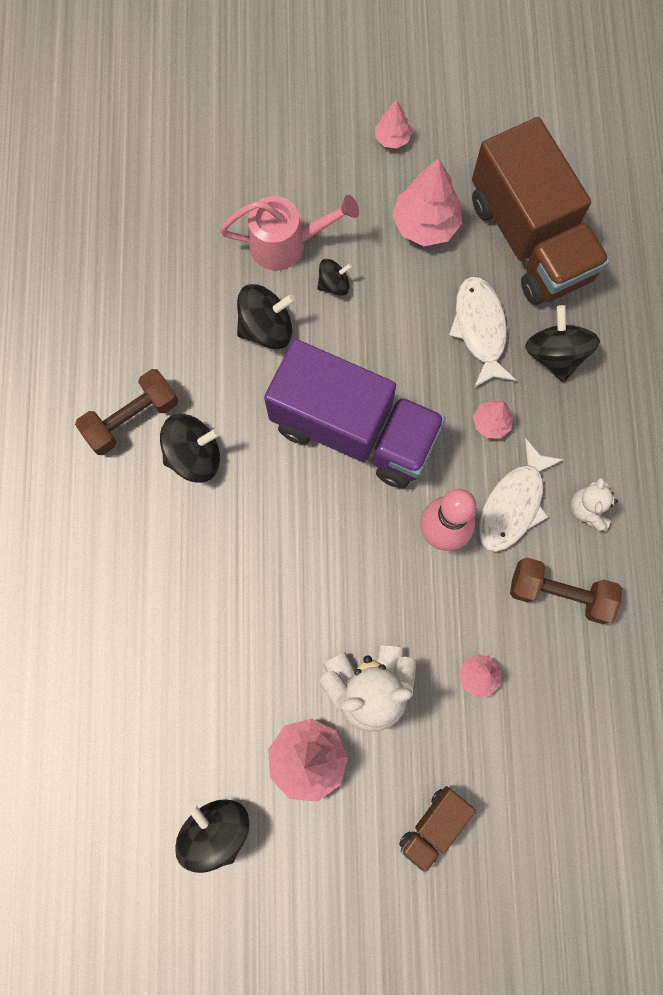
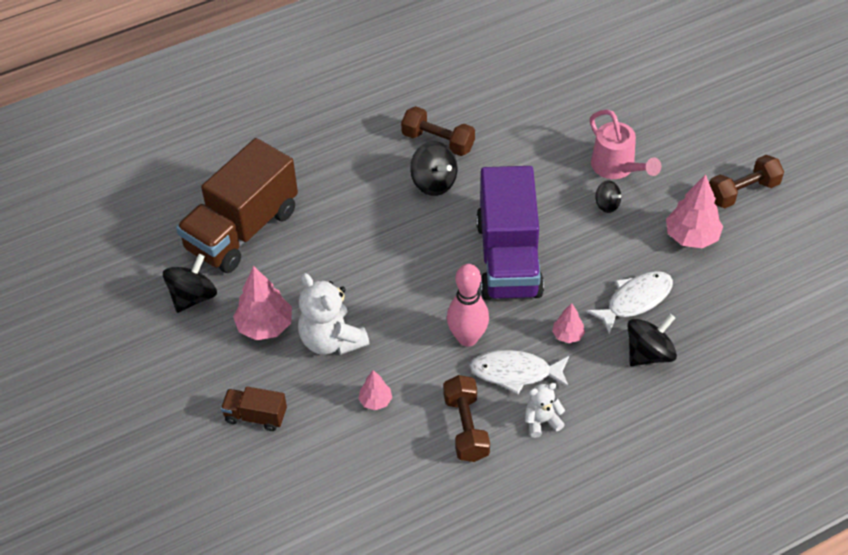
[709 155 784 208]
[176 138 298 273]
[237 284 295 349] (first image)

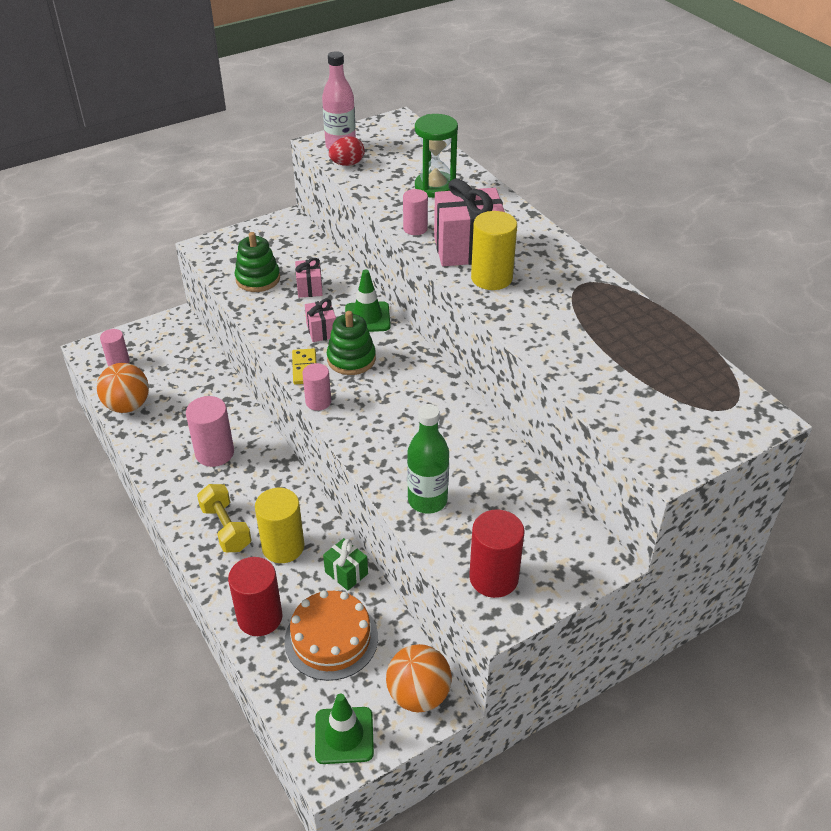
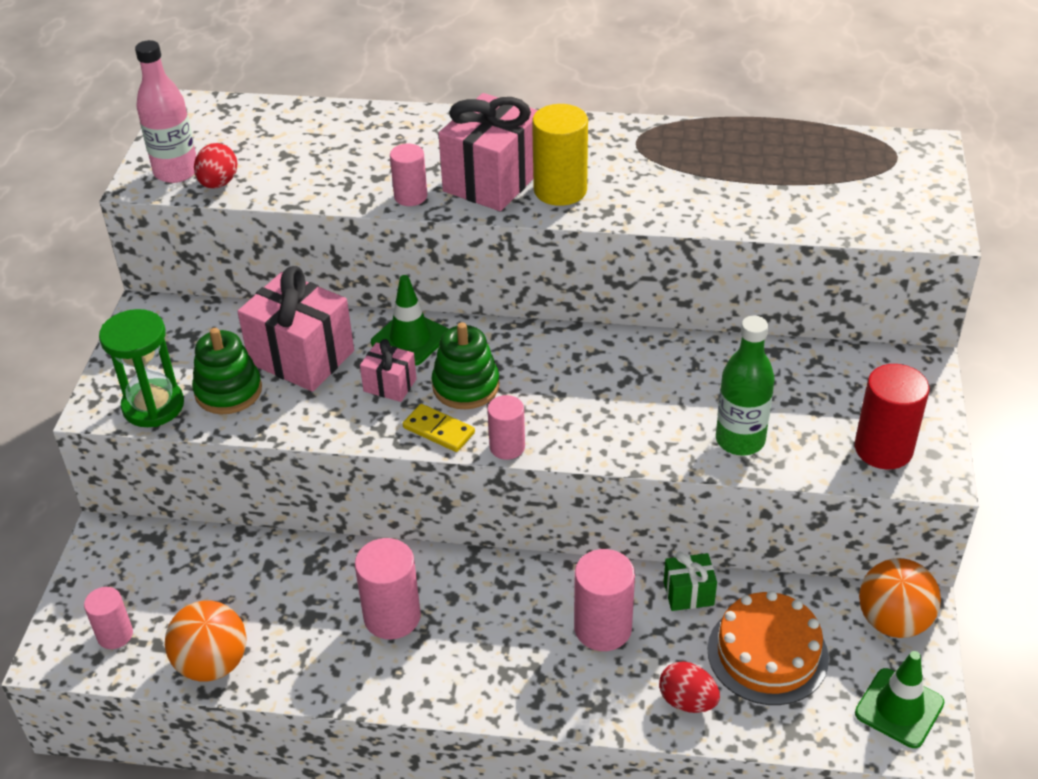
[99 309 184 427]
[238 266 354 392]
[197 484 252 552] (first image)
[574 549 635 651]
[659 661 720 713]

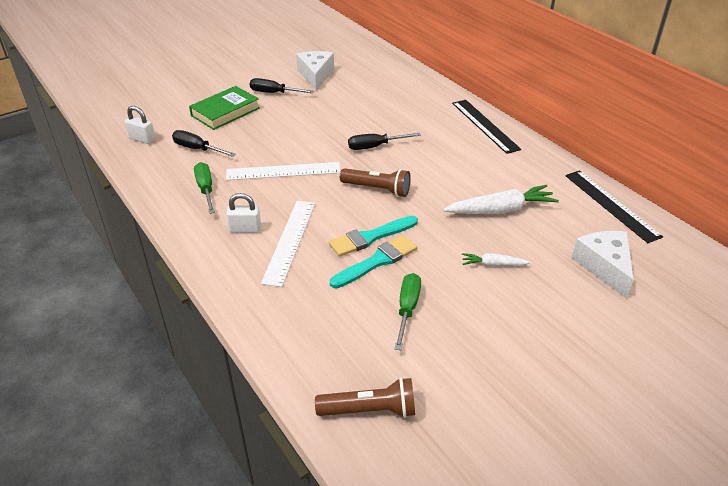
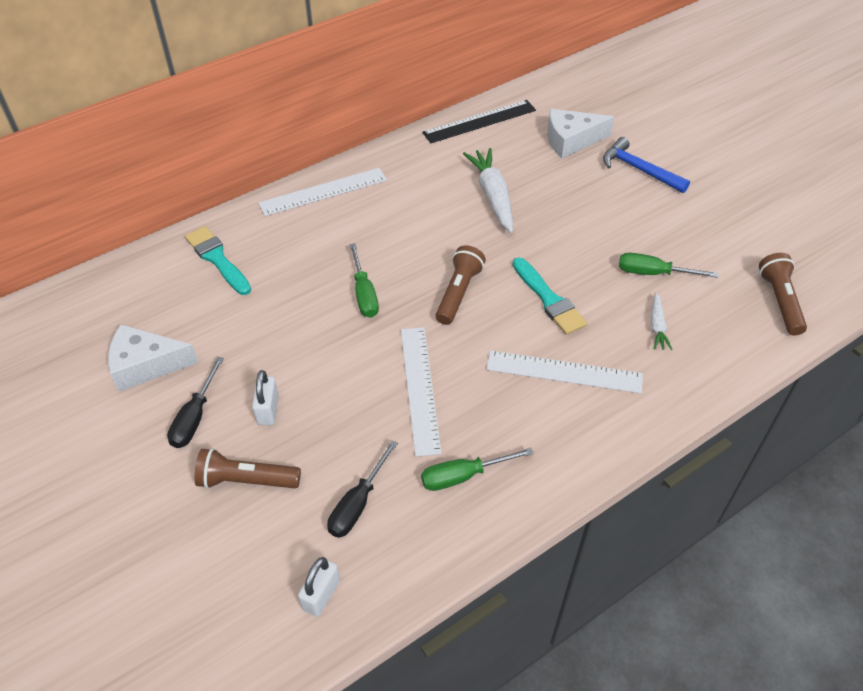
[194 448 301 489]
[259 168 387 216]
[349 243 379 318]
[252 370 279 425]
[185 226 251 295]
[651 293 672 350]
[603 137 690 193]

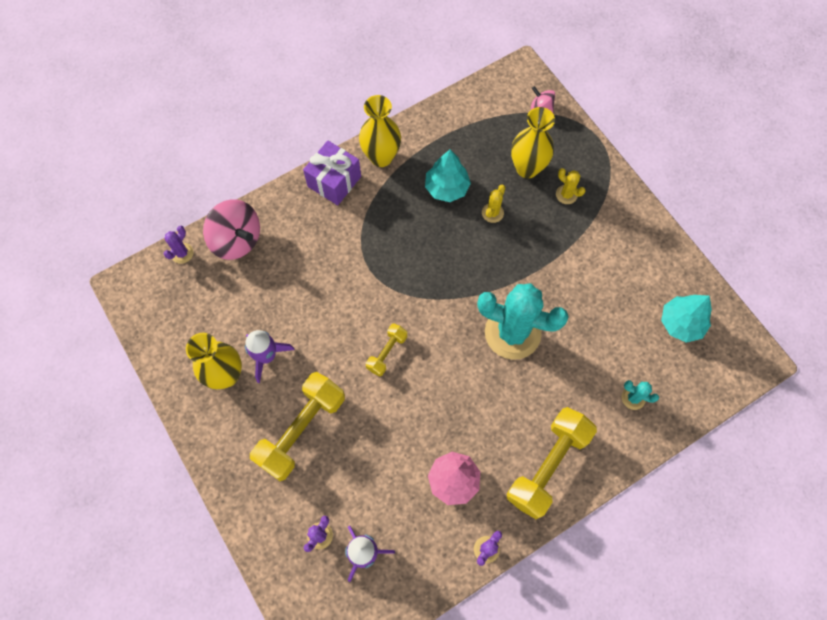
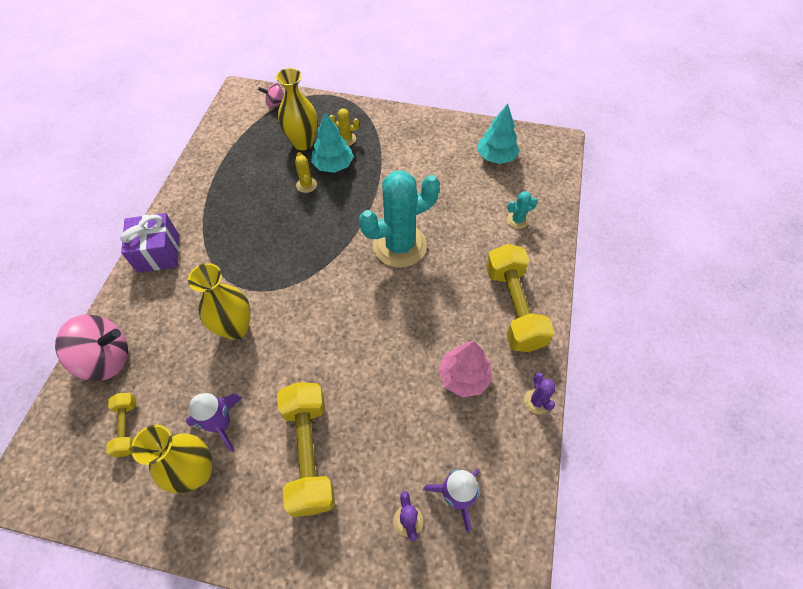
[188 263 251 340]
[311 112 354 173]
[164 226 194 264] (first image)
[106 393 136 457]

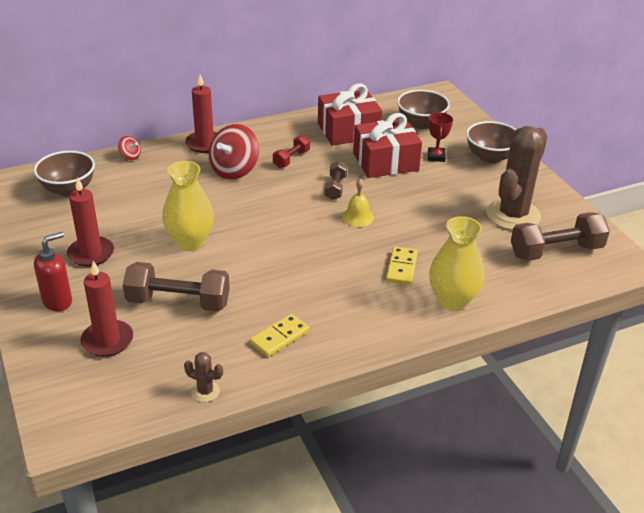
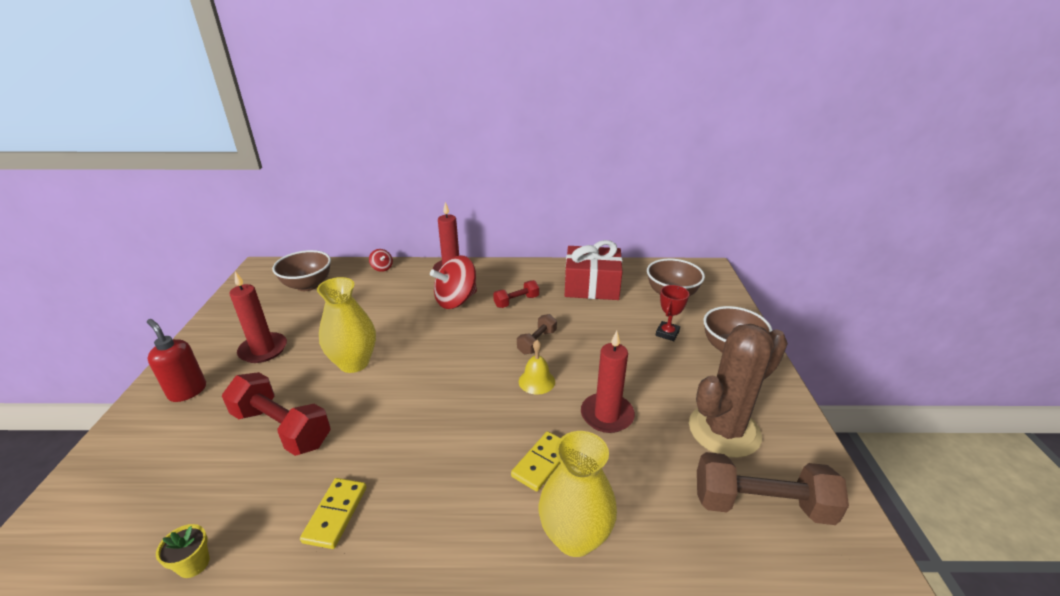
[353 113 422 178] (first image)
[147 319 206 402]
[581 331 635 433]
[222 372 331 456]
[300 478 366 549]
[156 524 210 578]

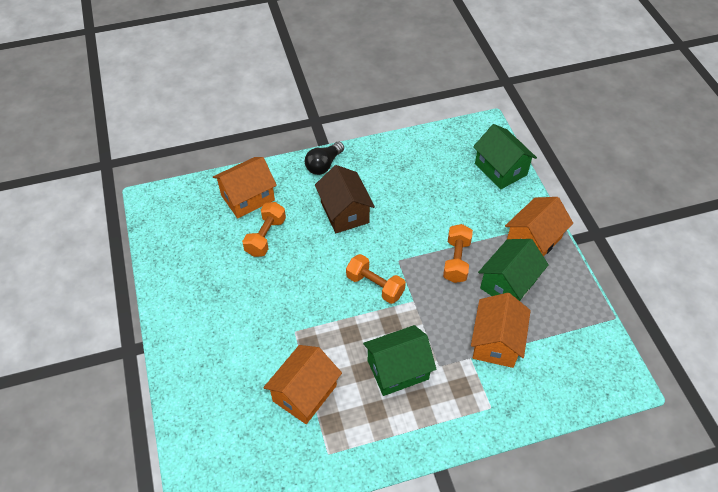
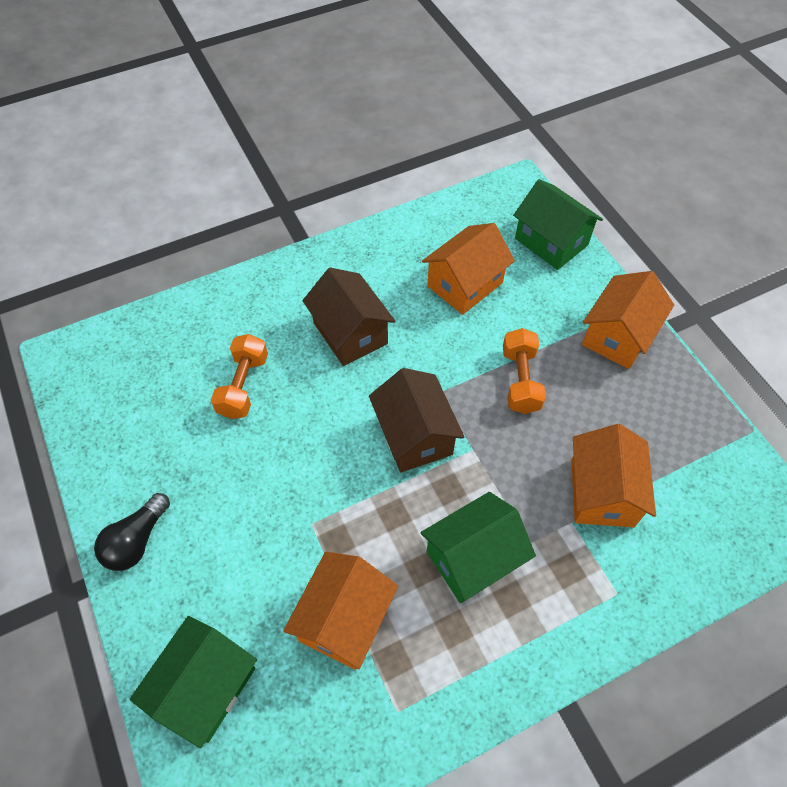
[94 493 170 571]
[422 223 515 315]
[130 616 257 748]
[369 368 464 472]

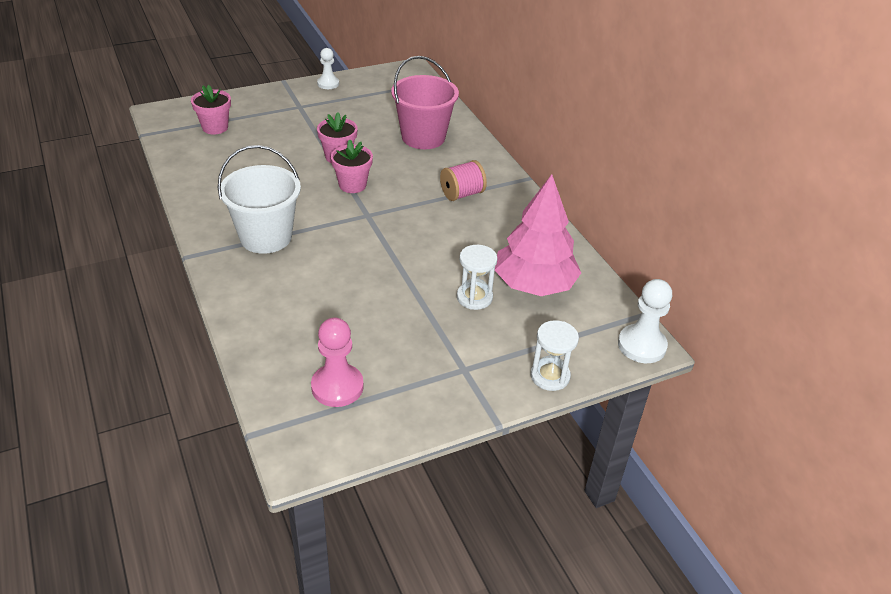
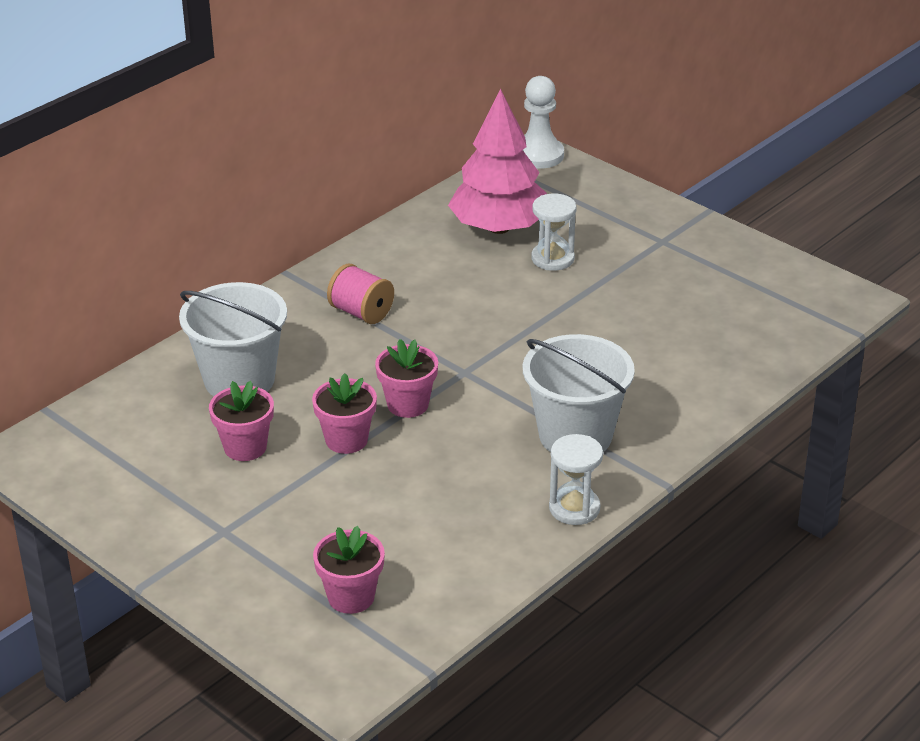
[317 48 339 89] (first image)
[179 282 287 396]
[311 318 364 407] (first image)
[549 434 603 525]
[209 381 274 461]

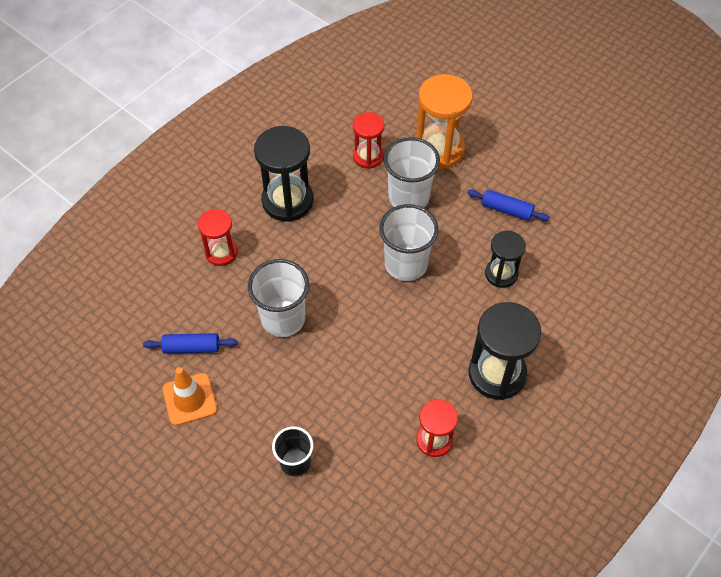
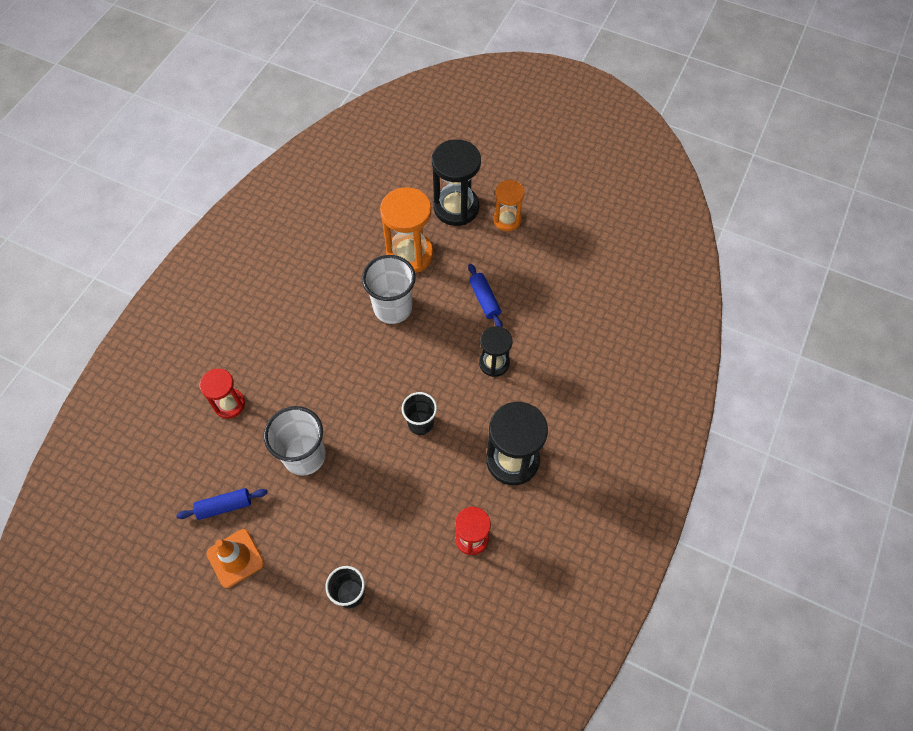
[353 112 384 169] (first image)
[432 139 481 226]
[468 264 502 327]
[379 204 439 281] (first image)
[493 180 525 231]
[402 392 437 435]

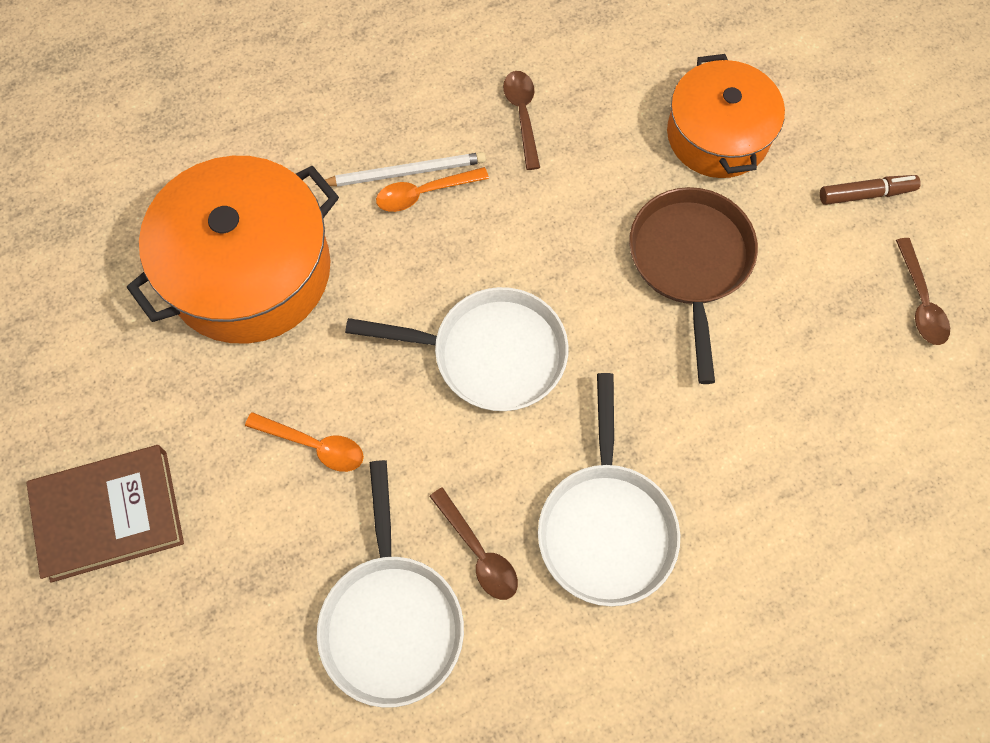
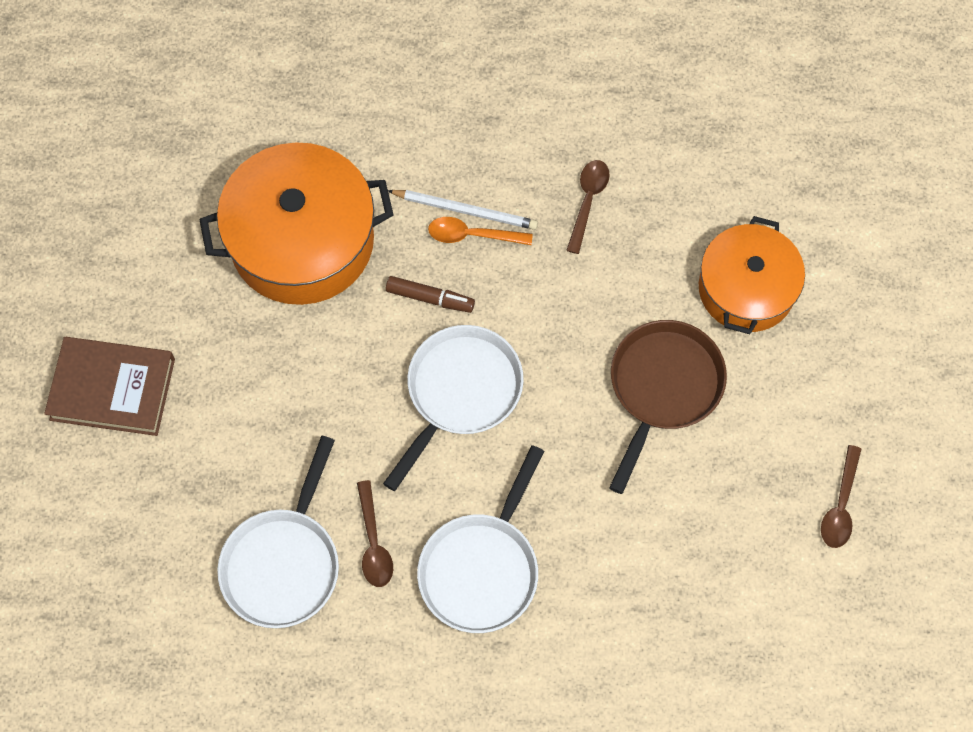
[386 276 475 313]
[383 325 524 491]
[245 412 364 472] (first image)

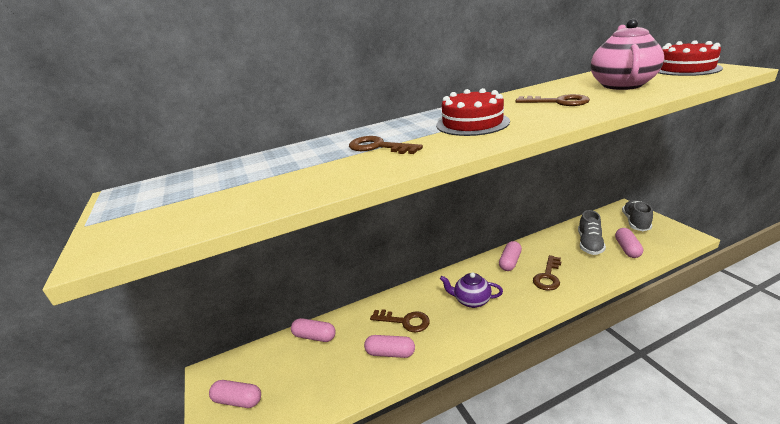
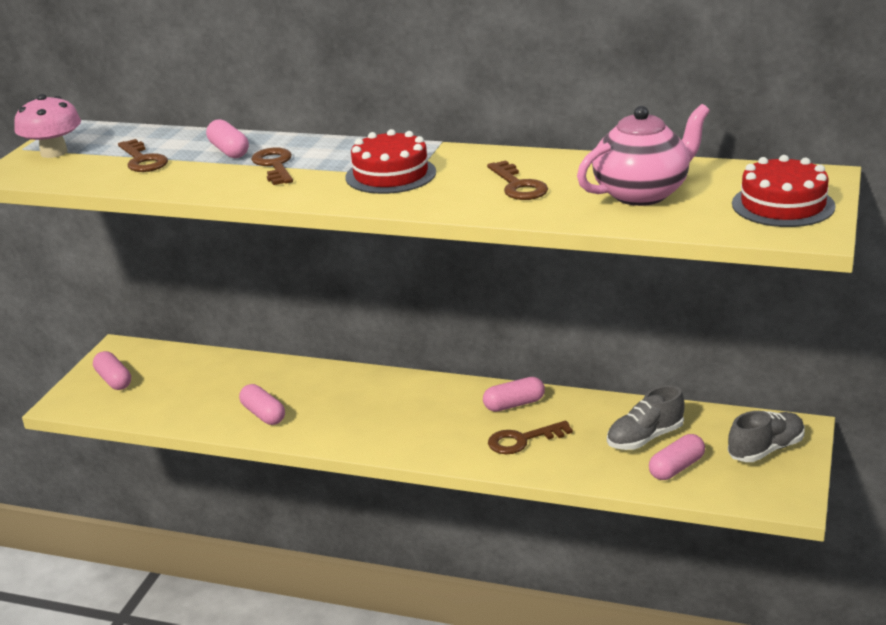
[440 272 503 308] (first image)
[118 139 168 172]
[206 119 249 158]
[14 94 81 158]

